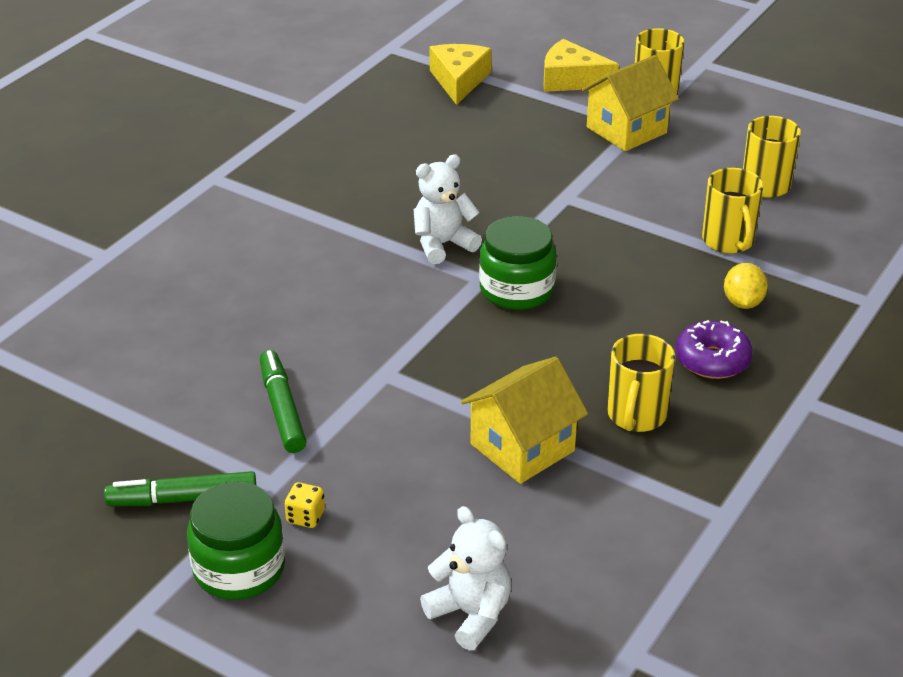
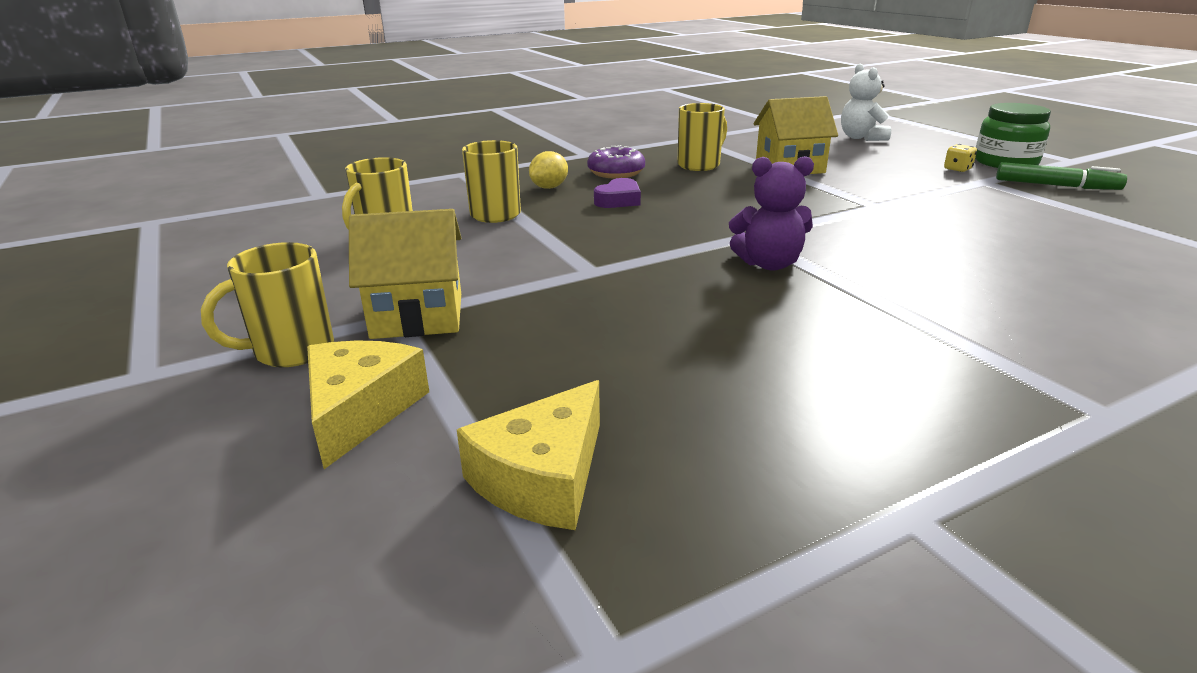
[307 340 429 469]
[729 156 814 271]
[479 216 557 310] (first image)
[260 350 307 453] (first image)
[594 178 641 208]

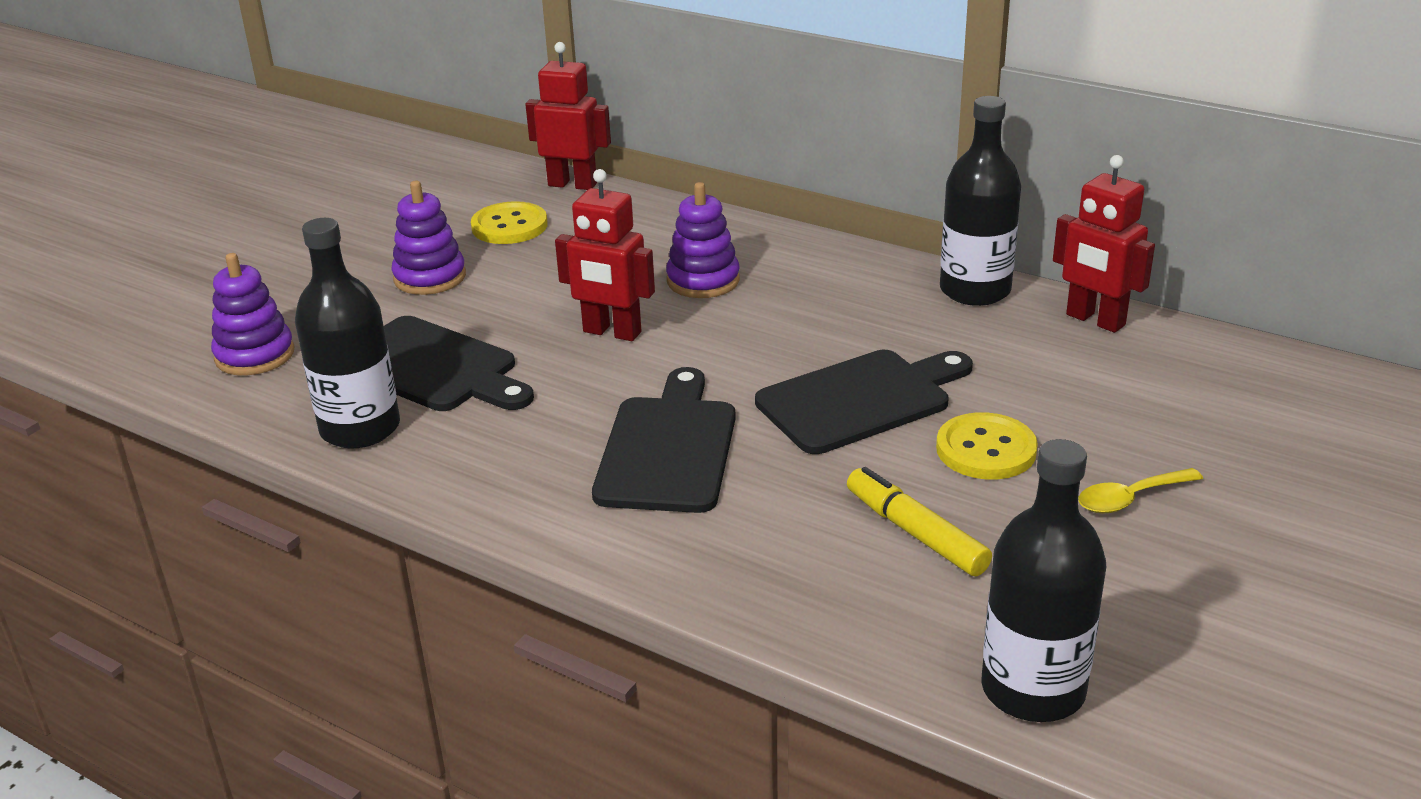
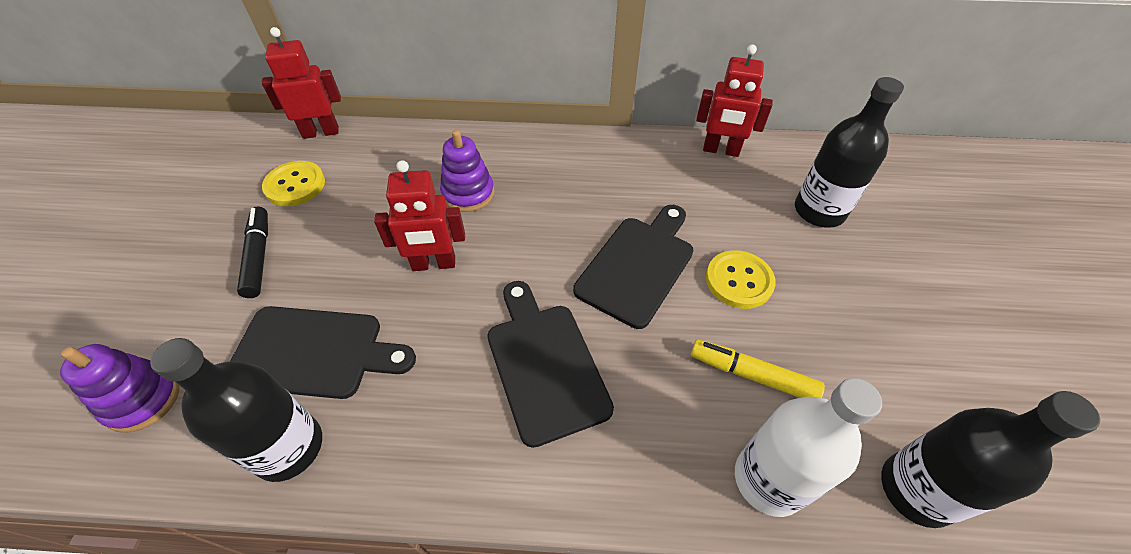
[795 77 904 228]
[237 207 268 298]
[1078 468 1203 514] (first image)
[735 378 882 517]

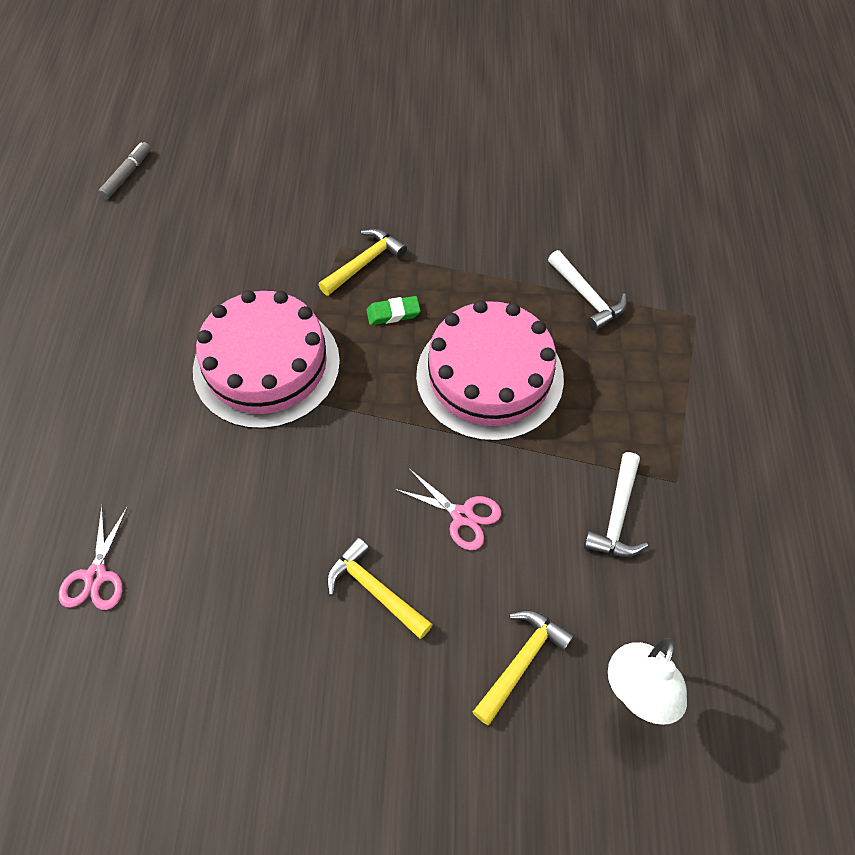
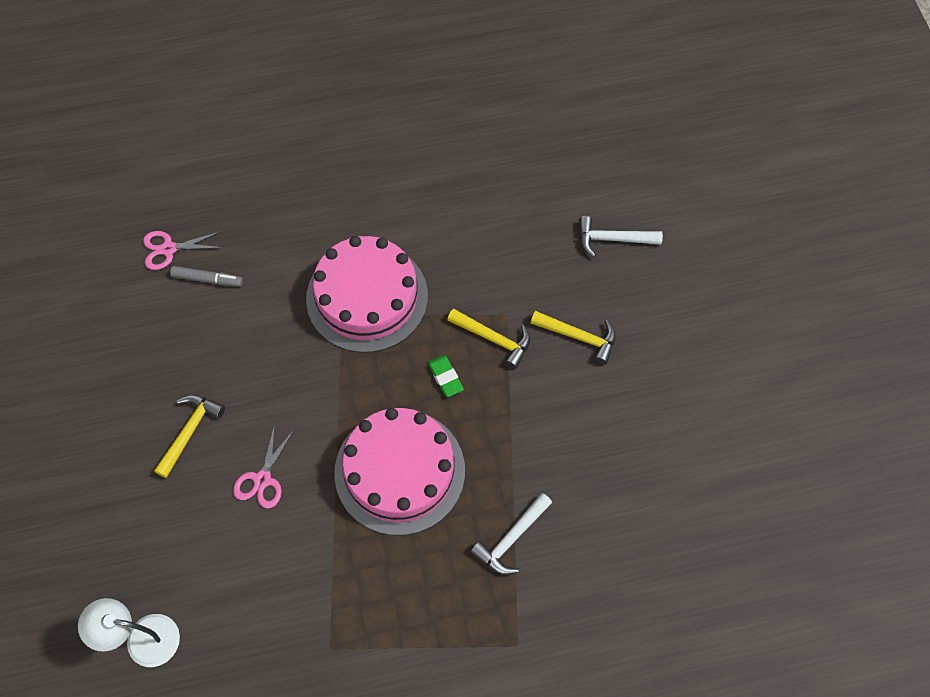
[170 266 243 287]
[579 216 663 257]
[531 311 616 365]

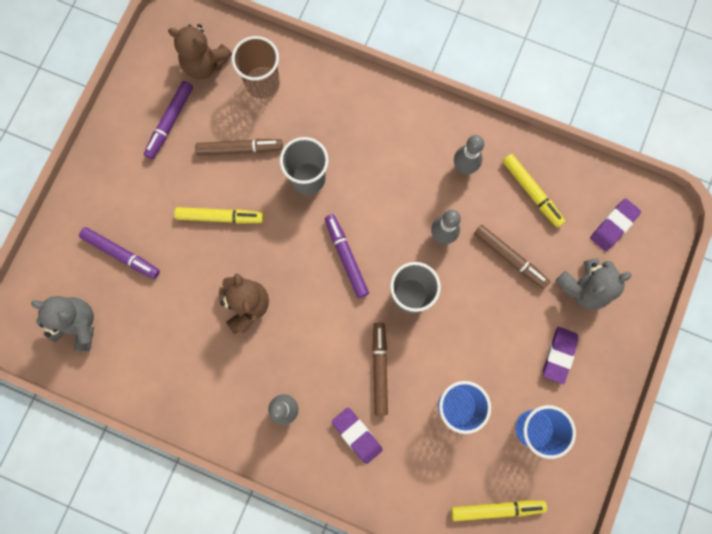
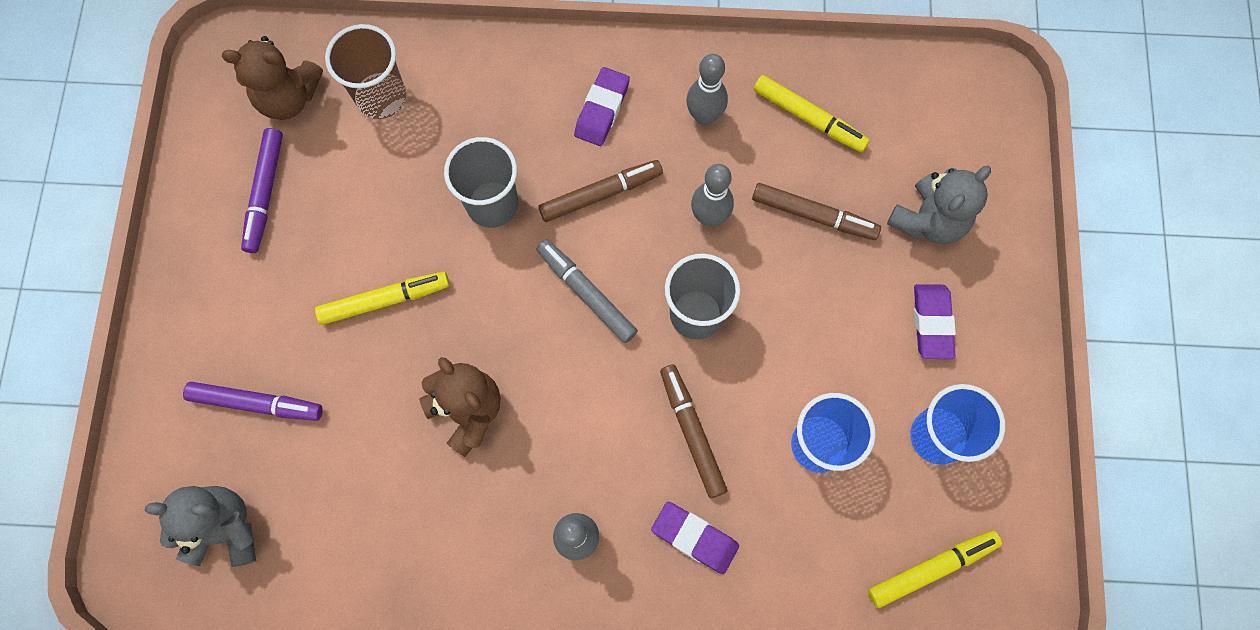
[538 160 663 222]
[574 67 630 146]
[537 239 638 343]

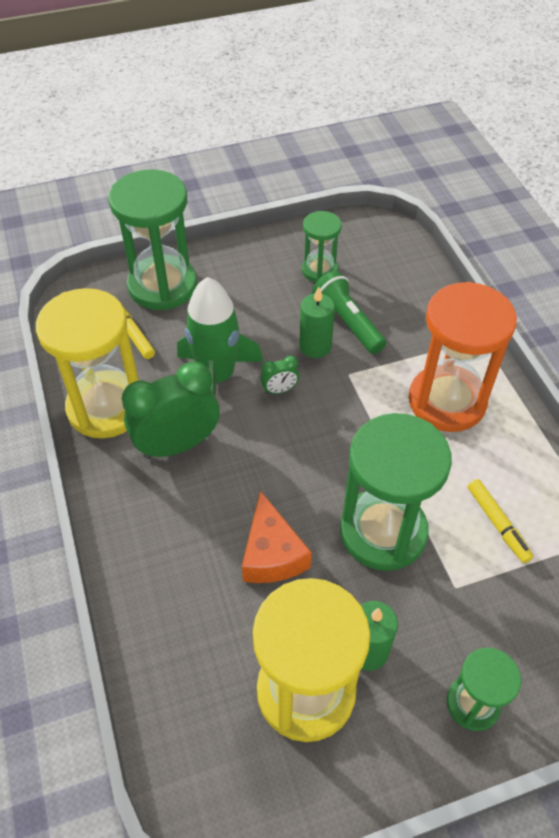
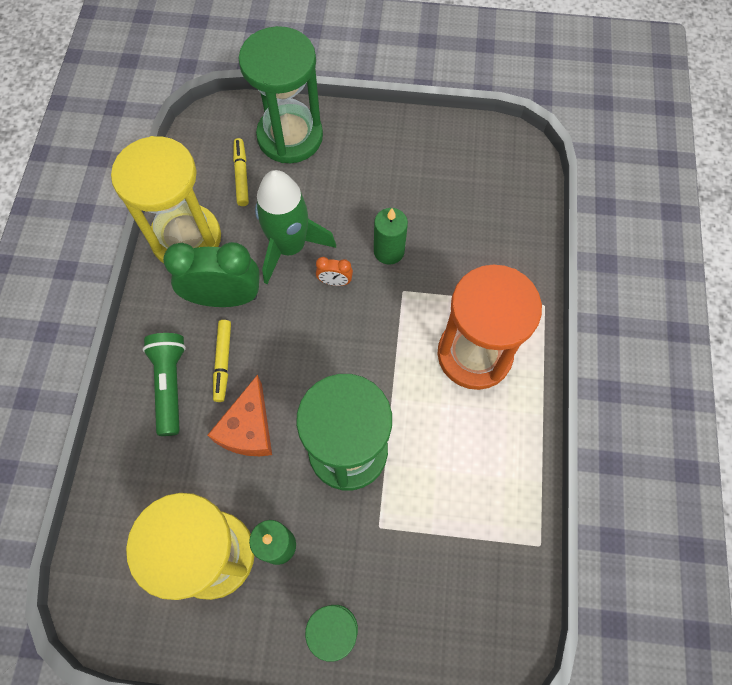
[302 211 342 282] (first image)
[143 333 186 436]
[316 257 353 286]
[213 320 231 402]

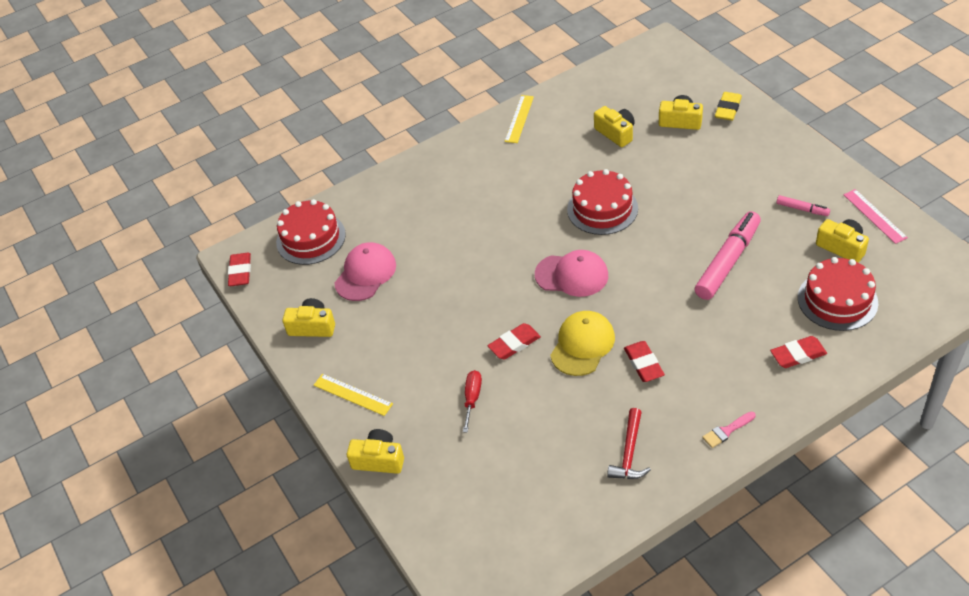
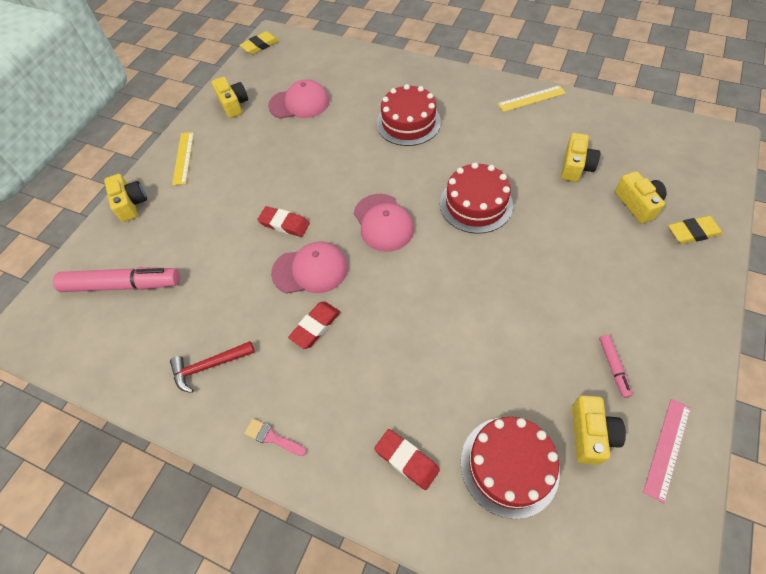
[377 84 441 146]
[53 267 180 292]
[240 31 279 55]
[271 241 348 294]
[463 370 482 433] (first image)

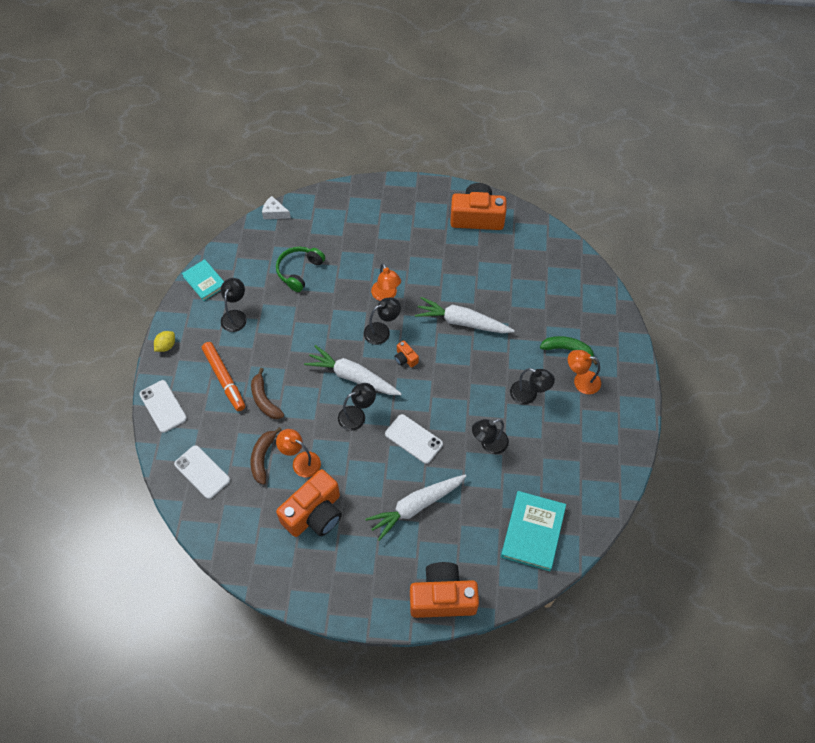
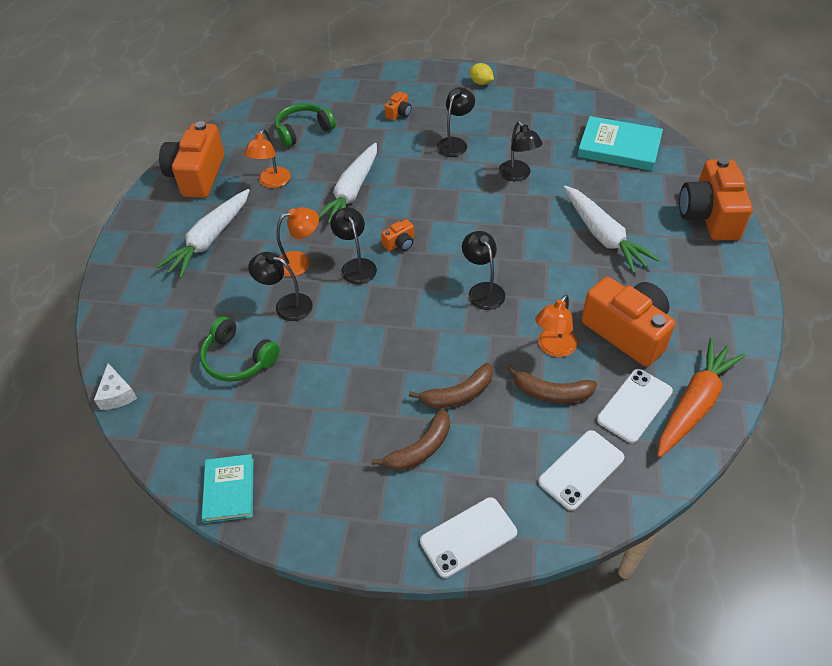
[94 363 137 410]
[202 454 254 523]
[248 252 312 321]
[469 63 494 85]
[385 91 412 121]
[371 409 450 471]
[156 189 250 278]
[244 129 291 188]
[597 369 673 443]
[275 103 336 147]
[658 338 745 457]

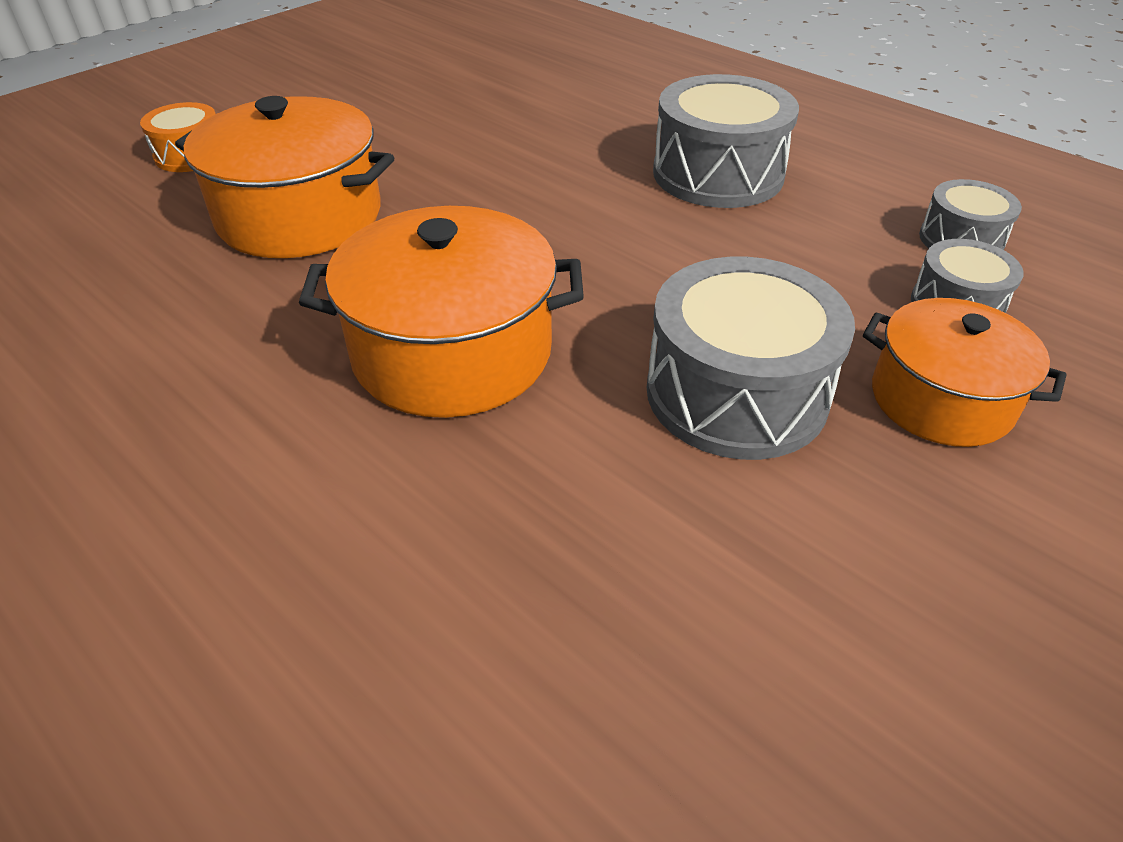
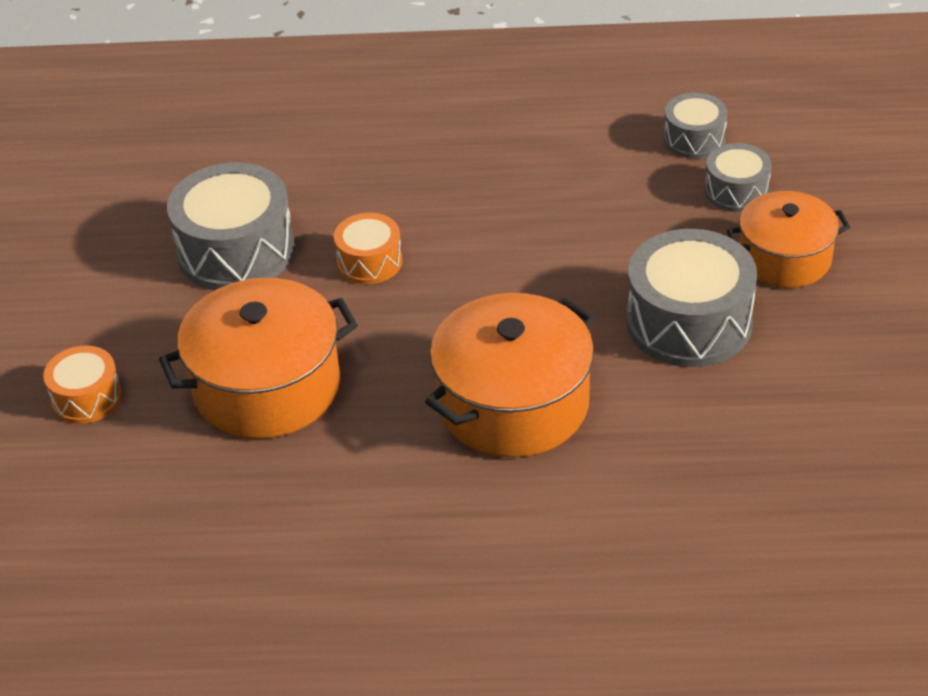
[167 163 295 290]
[334 213 402 284]

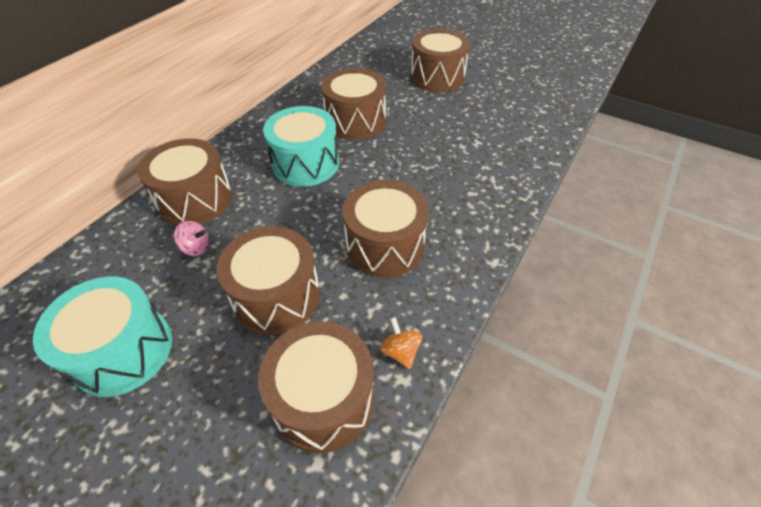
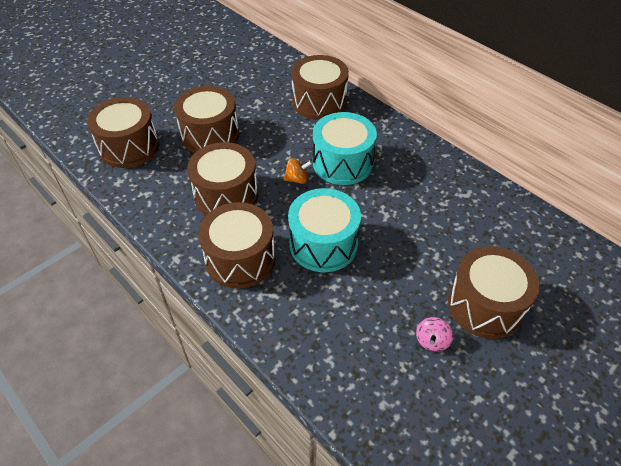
[198 202 275 288]
[416 317 453 352]
[288 188 361 272]
[283 158 312 184]

